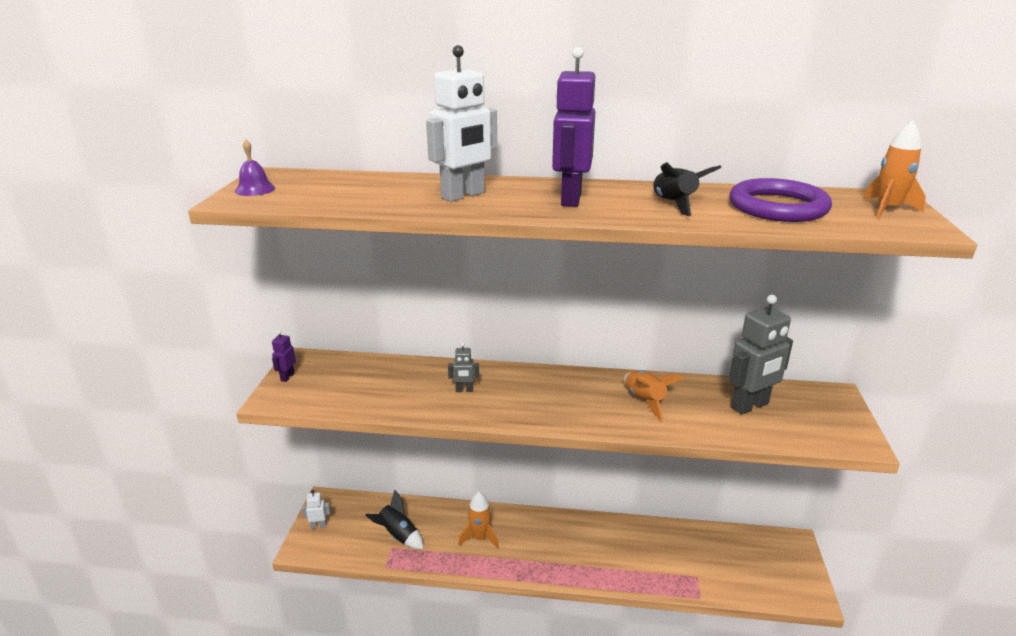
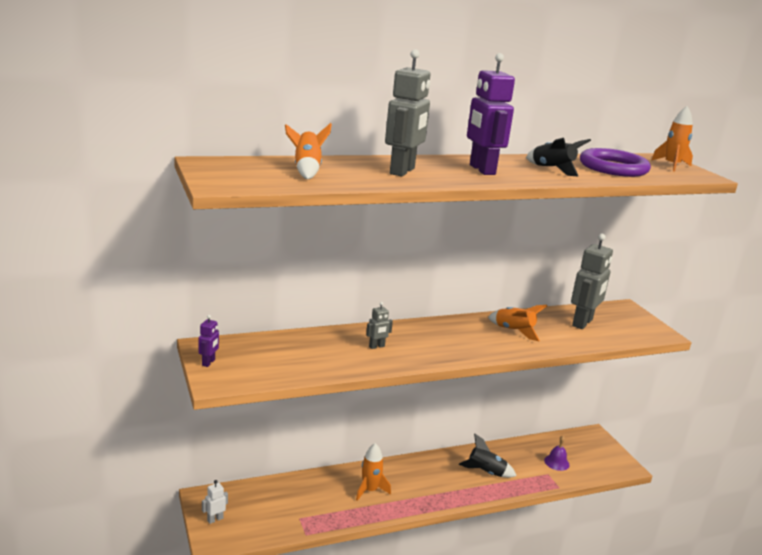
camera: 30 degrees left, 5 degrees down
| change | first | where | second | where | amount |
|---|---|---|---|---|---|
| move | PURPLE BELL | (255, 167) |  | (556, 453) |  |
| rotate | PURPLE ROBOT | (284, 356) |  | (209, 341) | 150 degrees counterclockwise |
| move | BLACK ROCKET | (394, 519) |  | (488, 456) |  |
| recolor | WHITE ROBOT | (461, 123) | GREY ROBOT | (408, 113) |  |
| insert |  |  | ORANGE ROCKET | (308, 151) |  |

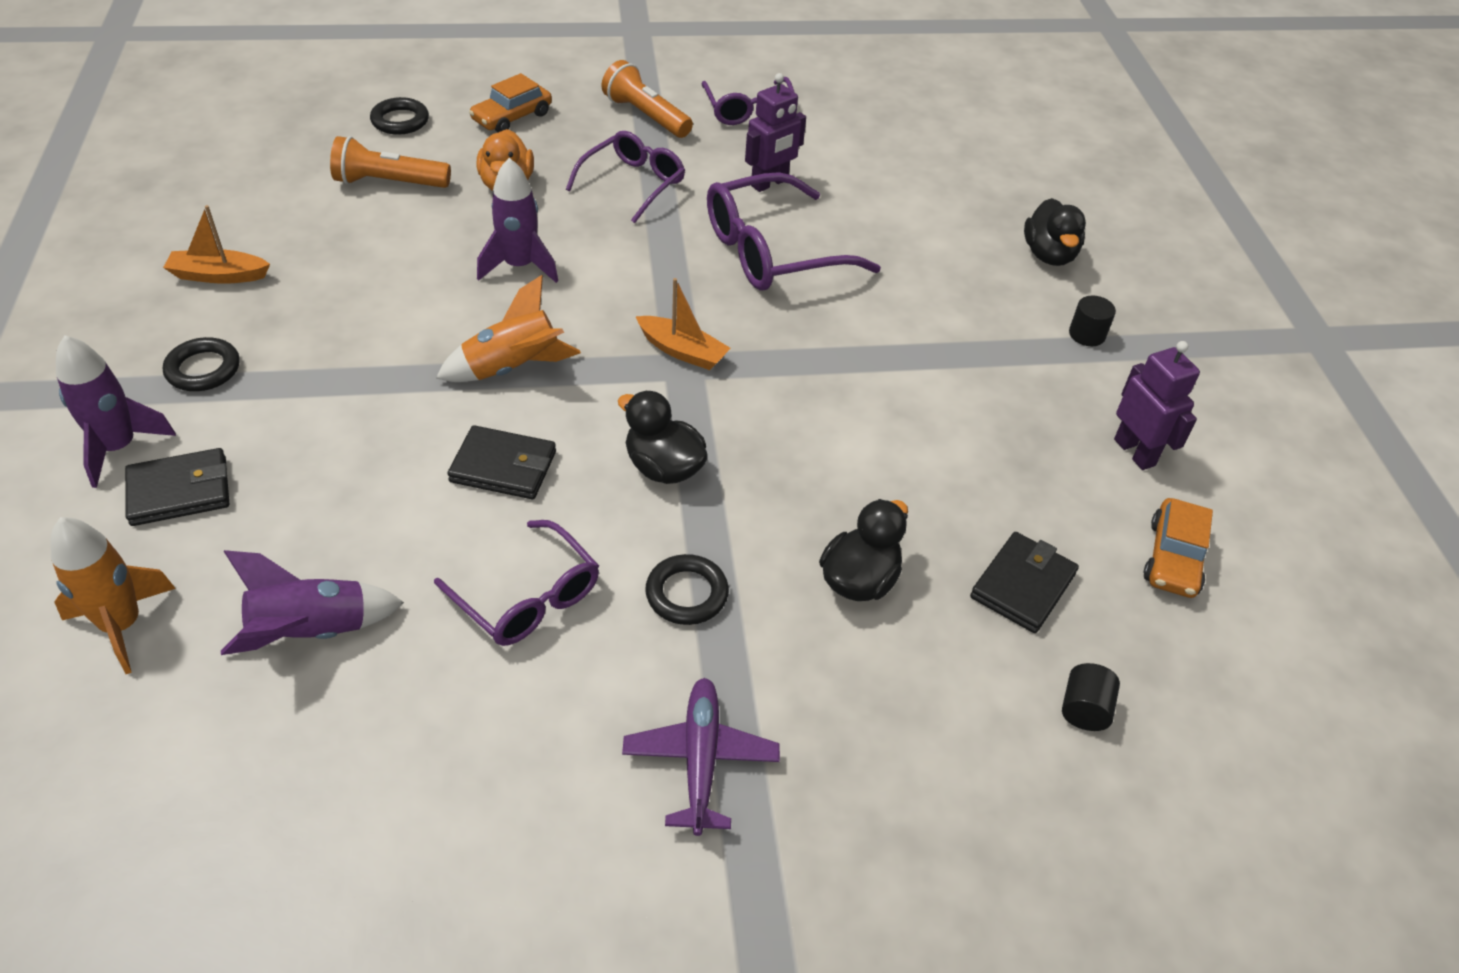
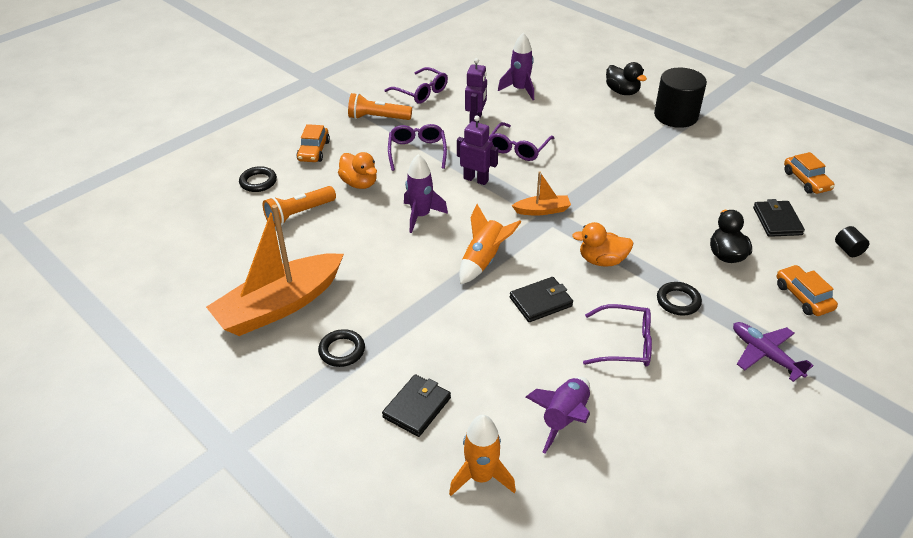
camera: 35 degrees left, 5 degrees down
| change | first | where | second | where | amount |
|---|---|---|---|---|---|
| move | PURPLE ROCKET | (116, 411) |  | (516, 66) |  |
| resize | ORANGE BOAT | (216, 244) |  | (275, 270) | x2.19 |
| recolor | BLACK DUCK | (663, 437) | ORANGE DUCK | (602, 244) |  |
| resize | PURPLE GLASSES | (794, 231) |  | (521, 141) | x0.66 |
| resize | BLACK CYLINDER | (1092, 321) |  | (680, 98) | x2.33 |
| move | PURPLE ROBOT | (1157, 405) |  | (477, 150) |  |
| insert |  |  | ORANGE CAR | (807, 290) |  |

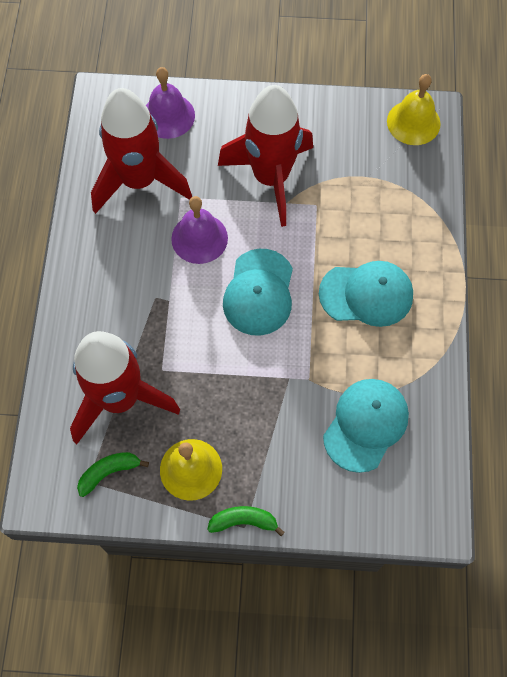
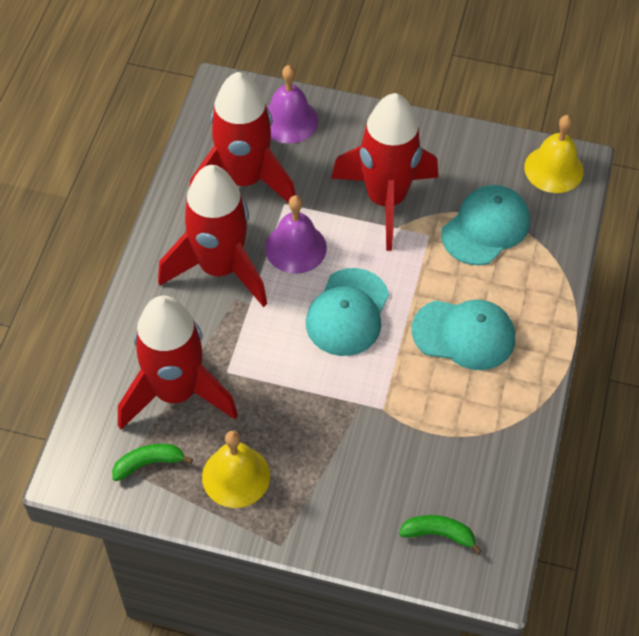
camera: 10 degrees right, 10 degrees down
| change | first | where | second | where | amount |
|---|---|---|---|---|---|
| move | GREEN BANANA | (246, 521) |  | (440, 535) |  |
| move | TURQUOISE CAP | (366, 426) |  | (485, 225) |  |
| insert |  |  | RED ROCKET | (212, 236) |  |

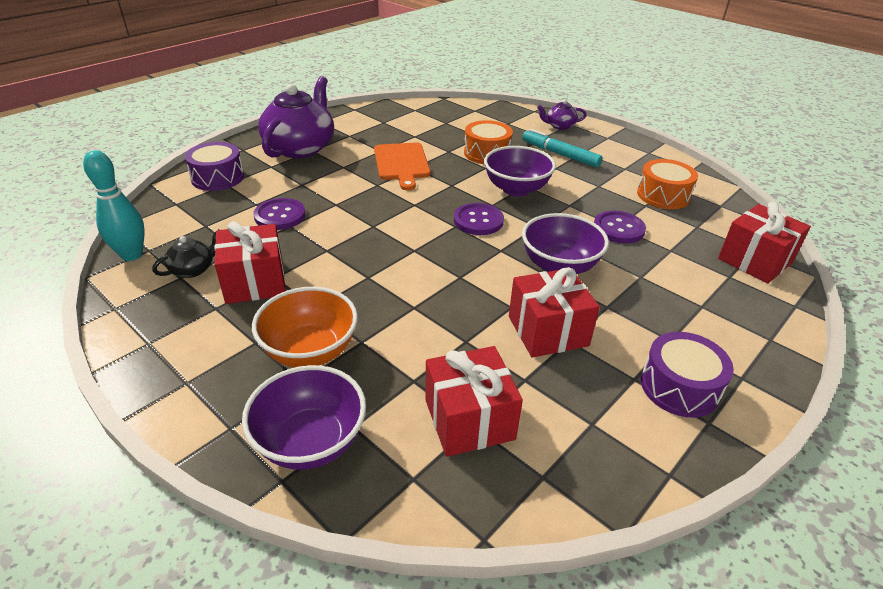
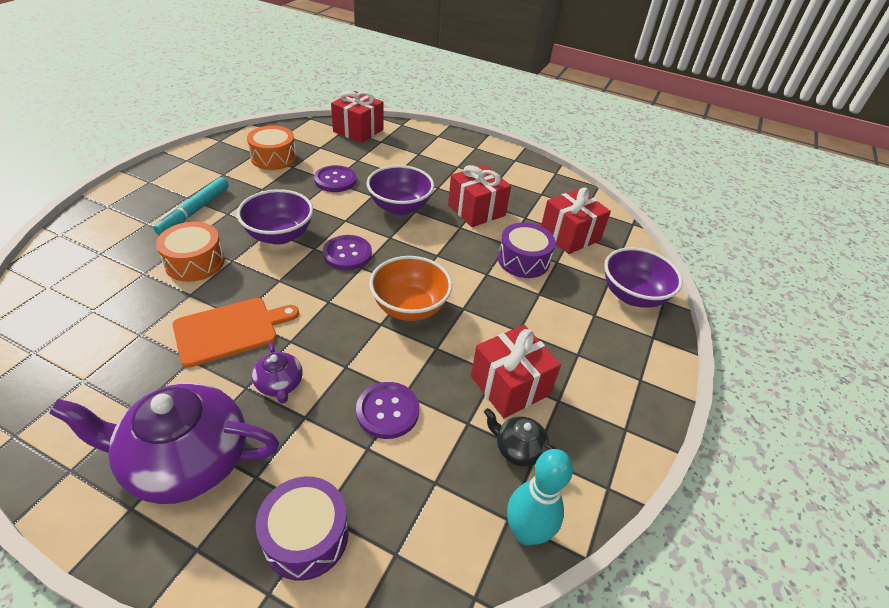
camera: 110 degrees left, 5 degrees up
| change | first | where | second | where | amount |
|---|---|---|---|---|---|
| move | ORANGE BOWL | (305, 327) |  | (410, 288) |  |
| move | PURPLE TEAPOT | (561, 114) |  | (277, 373) |  |
| move | PURPLE DRUM | (687, 375) |  | (526, 250) |  |

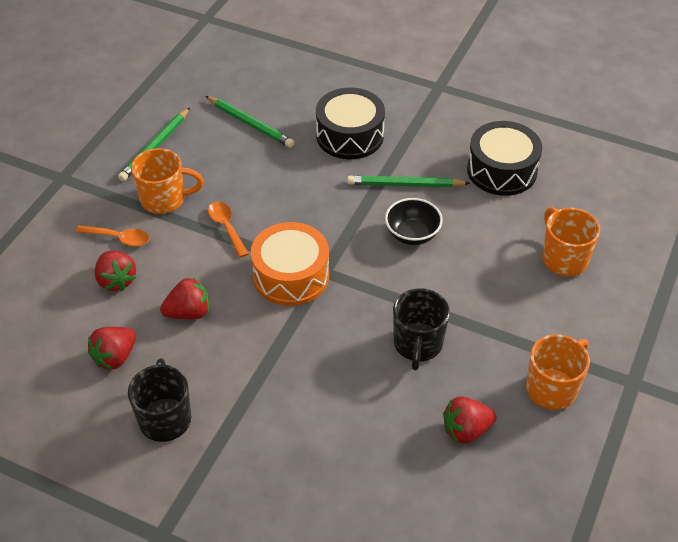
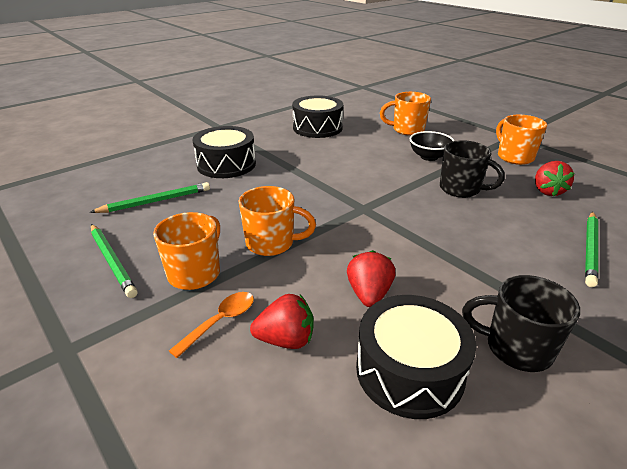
camera: 65 degrees left, 15 degrees down
| change | first | where | second | where | amount |
|---|---|---|---|---|---|
| replace | RED STRAWBERRY | (112, 348) | BLACK DRUM | (416, 357) |  |
| replace | ORANGE SPOON | (228, 229) | ORANGE MUG | (277, 221) |  |
| delete | ORANGE DRUM | (290, 264) |  |  |  |
| move | GREEN PENCIL | (408, 181) |  | (591, 249) |  |
| move | BLACK BOWL | (414, 221) |  | (432, 146) |  |

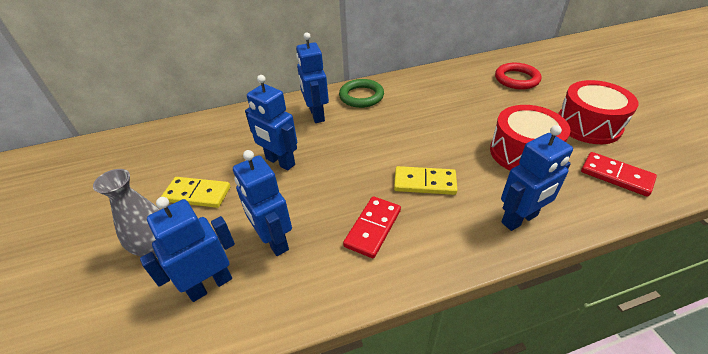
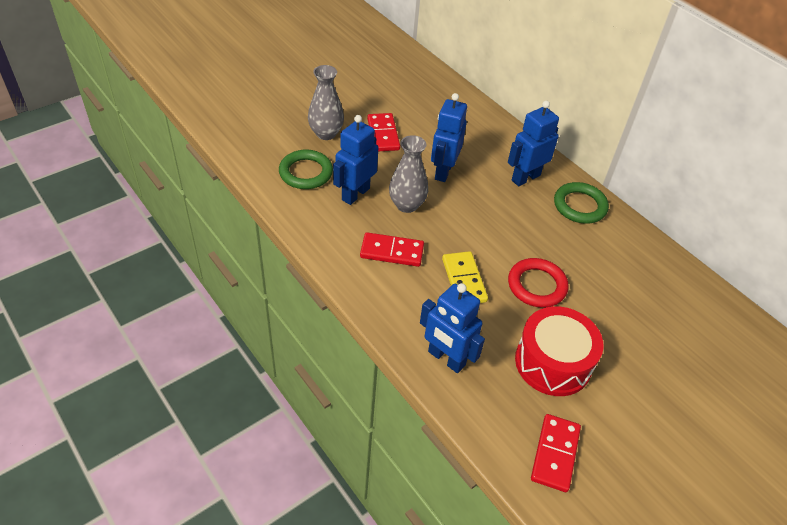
camera: 65 degrees right, 5 degrees up
| change | first | where | second | where | amount |
|---|---|---|---|---|---|
| replace | BLUE ROBOT | (187, 249) | GREEN RING | (306, 169) |  |
| recolor | YELLOW DOMINO | (195, 192) | RED DOMINO | (383, 132) |  |
| move | RED RING | (518, 76) |  | (538, 283) |  |
| delete | RED DRUM | (598, 112) |  |  |  |
| insert |  |  | GREY VASE | (408, 174) |  |

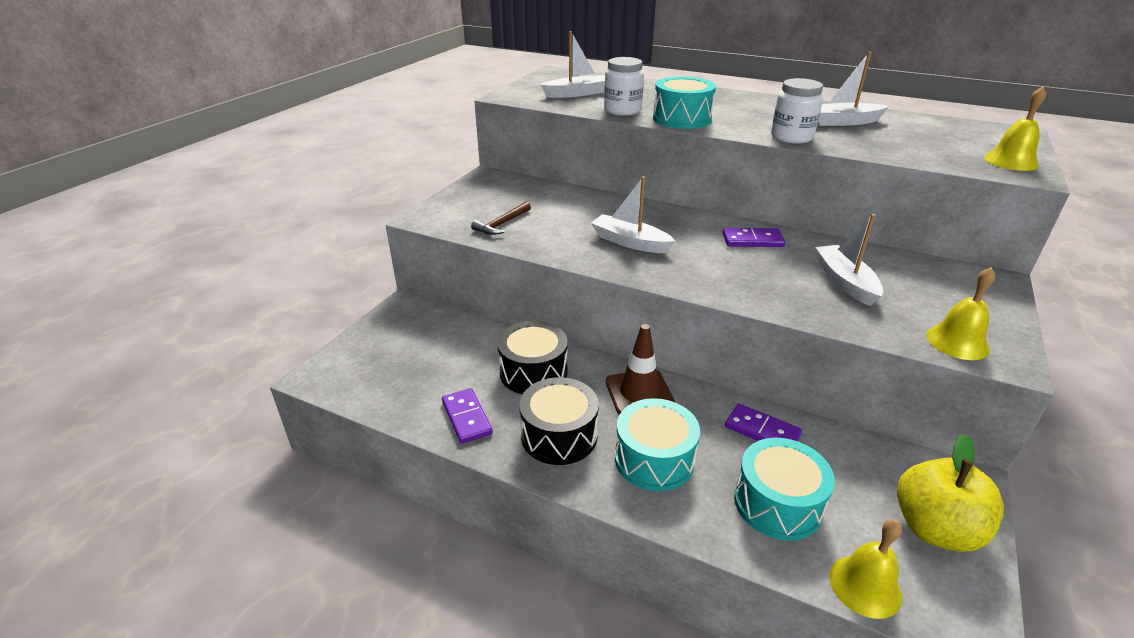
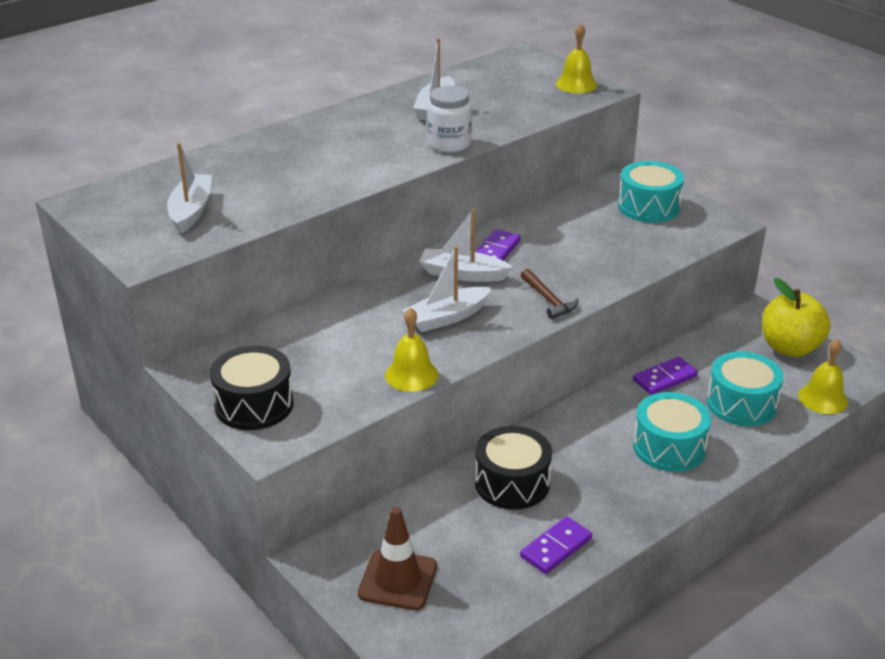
camera: 65 degrees left, 0 degrees up
| change | first | where | second | where | amount |
|---|---|---|---|---|---|
| rotate | PURPLE DOMINO | (467, 416) |  | (556, 545) | 45 degrees counterclockwise |
| move | BROWN HAMMER | (501, 218) |  | (550, 294) |  |
| move | BLACK DRUM | (559, 421) |  | (252, 387) |  |
| delete | WHITE JAR | (624, 86) |  |  |  |
| move | BROWN TRAFFIC CONE | (640, 369) |  | (397, 558) |  |
| move | TURQUOISE DRUM | (684, 103) |  | (651, 192) |  |
| move | WHITE BOAT | (849, 260) |  | (466, 245) |  |
| move | YELLOW BELL | (960, 313) |  | (411, 349) |  |

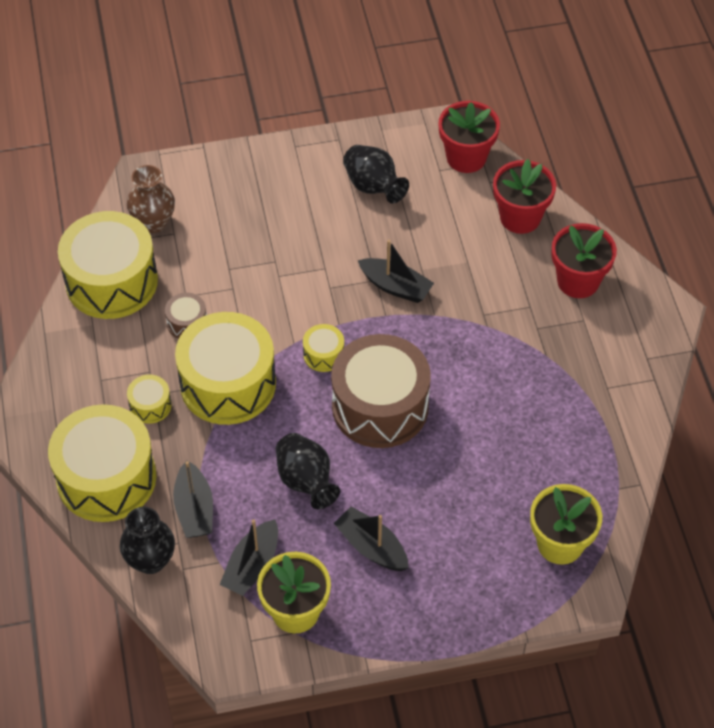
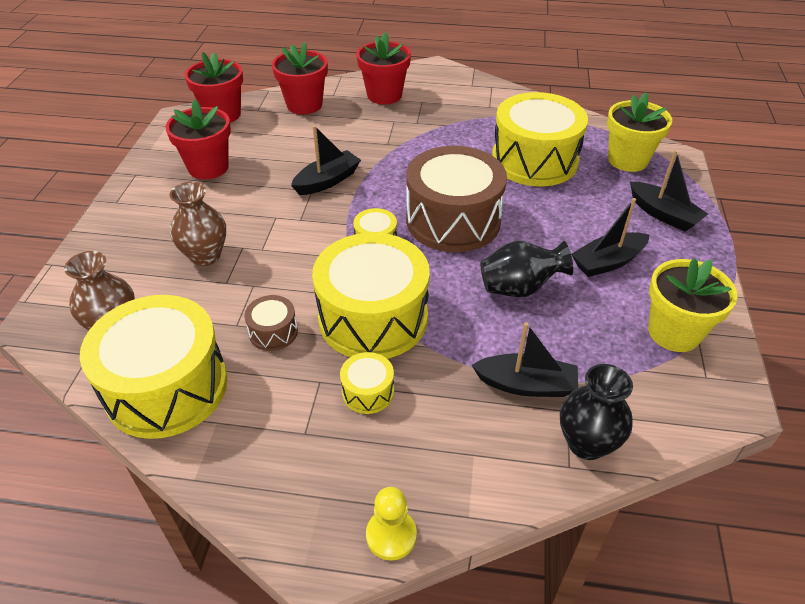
camera: 70 degrees left, 10 degrees down
| change | first | where | second | where | amount |
|---|---|---|---|---|---|
| move | YELLOW DRUM | (102, 463) |  | (540, 139) |  |
| move | BLACK BOAT | (249, 557) |  | (669, 191) |  |
| replace | BLACK VASE | (376, 174) | RED FLOWER POT | (198, 140) |  |
| insert |  |  | BROWN VASE | (197, 224) |  |
| insert |  |  | YELLOW PAWN | (391, 524) |  |

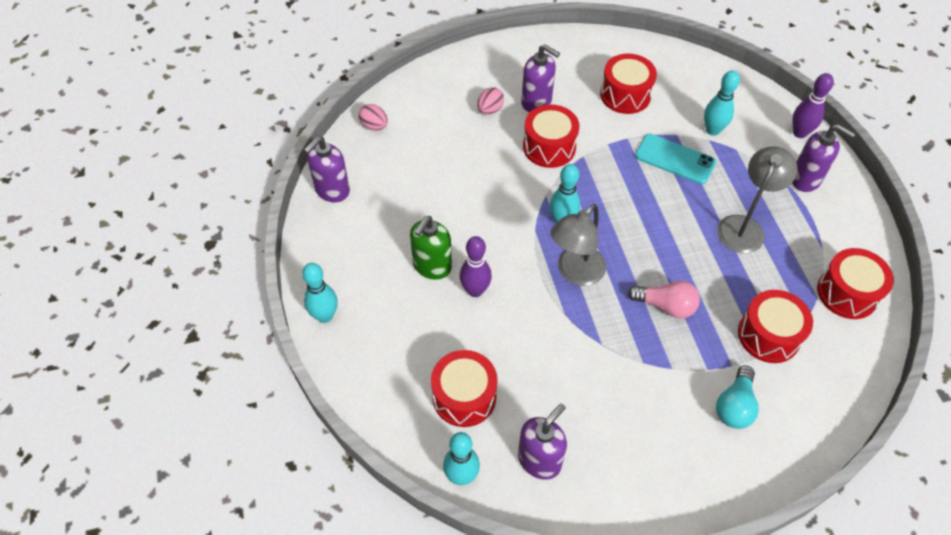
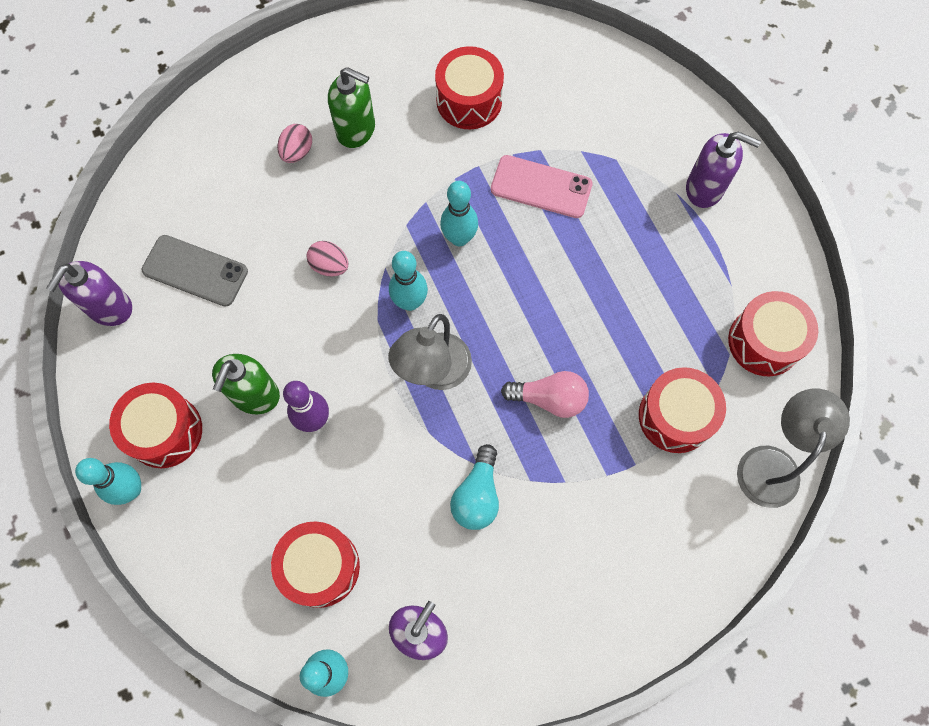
camera: 10 degrees left, 15 degrees up
| change | first | where | second | where | amount |
|---|---|---|---|---|---|
| move | PINK EGG | (373, 117) |  | (327, 258) |  |
| recolor | PURPLE SOAP DISPENSER | (540, 78) | GREEN SOAP DISPENSER | (351, 107) |  |
| move | RED DRUM | (551, 136) |  | (155, 425) |  |
| recolor | TURQUOISE PHONE | (675, 159) | PINK PHONE | (542, 186) |  |
| move | TURQUOISE BOWLING PIN | (722, 103) |  | (459, 213) |  |
| move | TURQUOISE LIGHT BULB | (737, 397) |  | (474, 487) |  |
| move | GREY LAMP | (757, 199) |  | (793, 448) |  |
| delete | PURPLE BOWLING PIN | (813, 105) |  |  |  |
| insert |  |  | GREY PHONE | (195, 271) |  |

